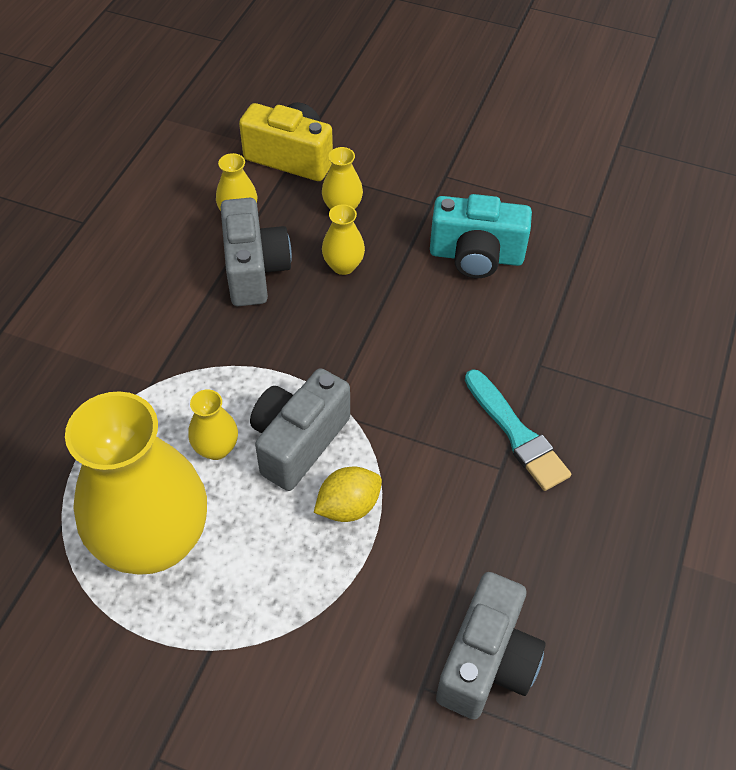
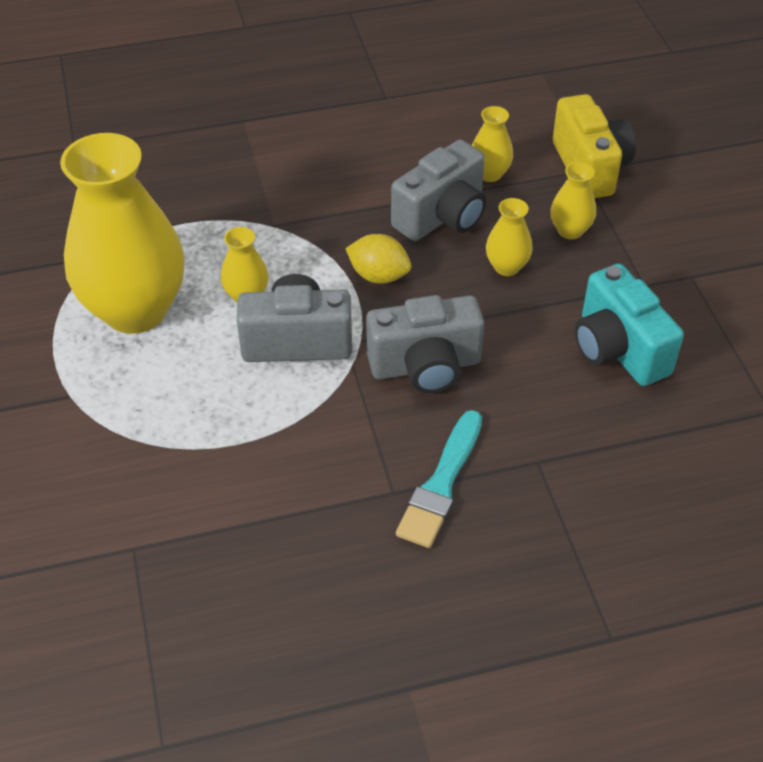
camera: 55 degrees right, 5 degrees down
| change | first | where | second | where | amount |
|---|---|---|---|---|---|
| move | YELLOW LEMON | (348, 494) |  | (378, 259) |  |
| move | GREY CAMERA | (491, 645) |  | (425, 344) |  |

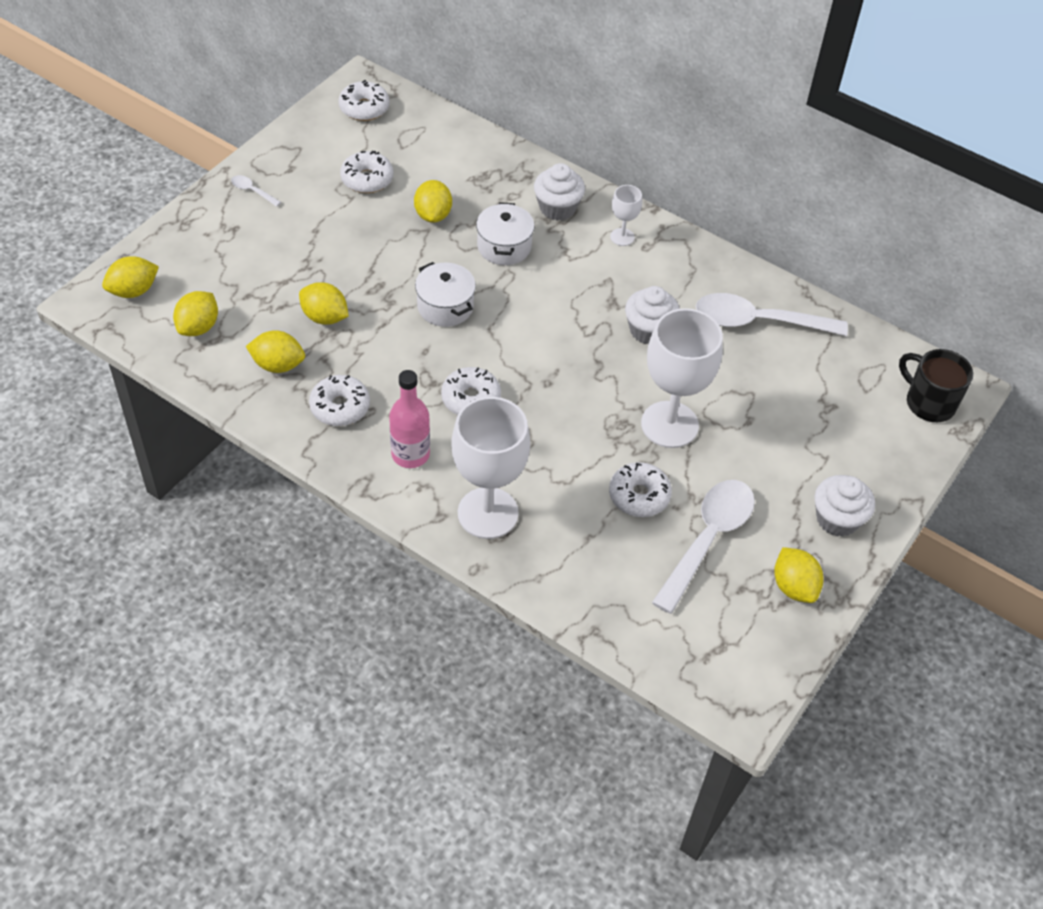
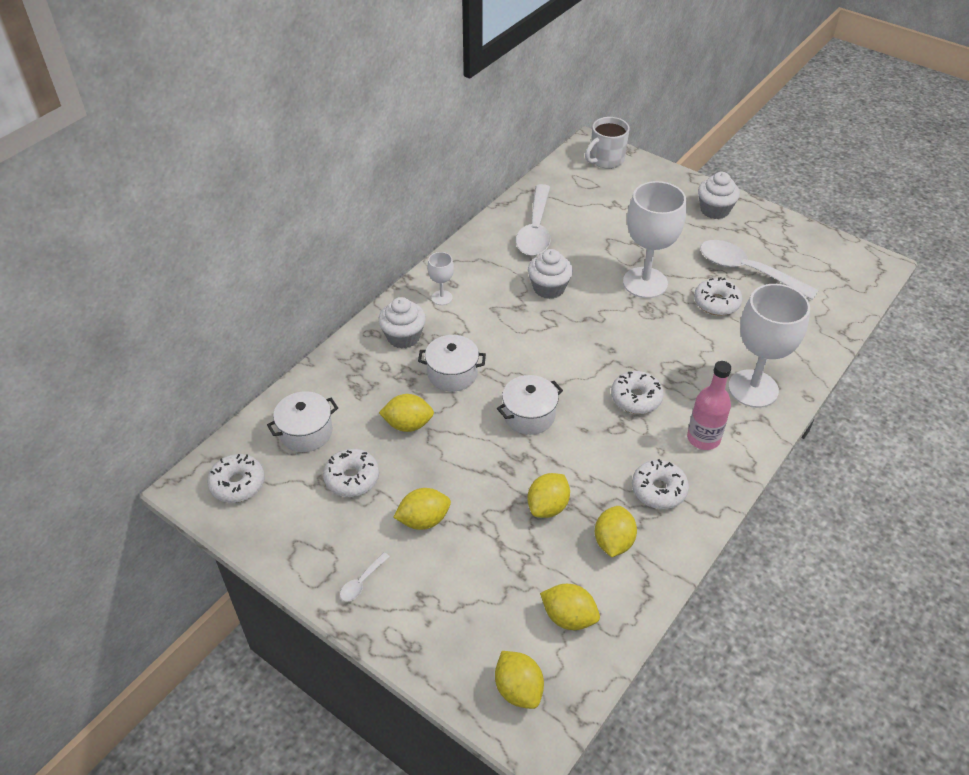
camera: 85 degrees left, 5 degrees down
| change | first | where | second | where | amount |
|---|---|---|---|---|---|
| move | YELLOW LEMON | (799, 575) |  | (422, 509) |  |
| recolor | BLACK MUG | (936, 385) | WHITE MUG | (607, 143) |  |
| insert |  |  | WHITE POT | (302, 421) |  |

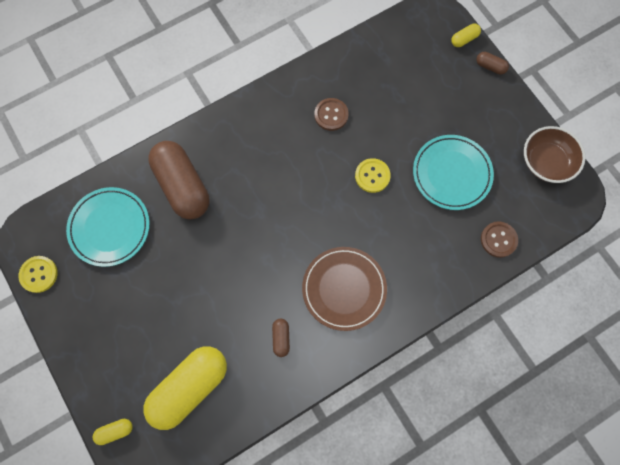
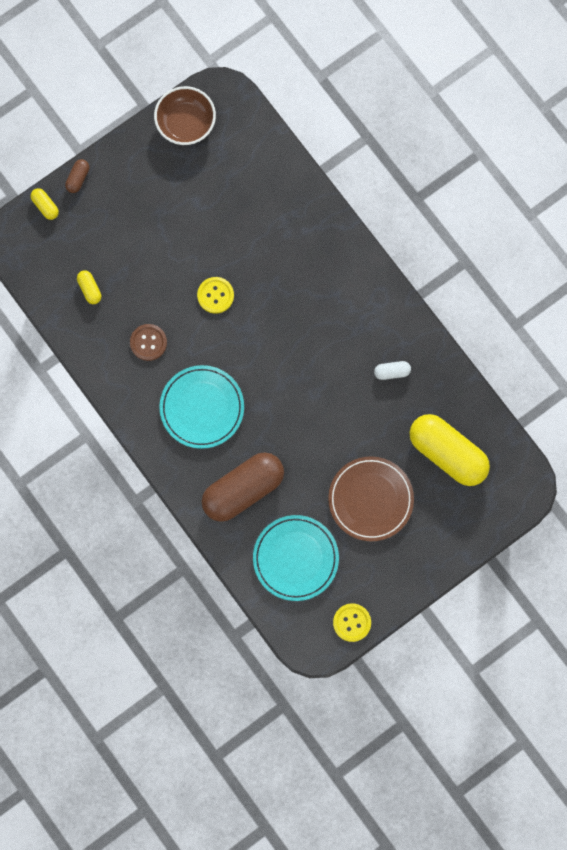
camera: 95 degrees left, 5 degrees up
| change | first | where | second | where | amount |
|---|---|---|---|---|---|
| move | YELLOW CAPSULE | (113, 432) |  | (89, 287) |  |
| recolor | BROWN CAPSULE | (281, 338) | WHITE CAPSULE | (392, 370) |  |
| move | BROWN PLATE | (344, 289) |  | (371, 498) |  |
| move | TURQUOISE PLATE | (453, 172) |  | (202, 407) |  |
| delete | BROWN BUTTON | (499, 239) |  |  |  |

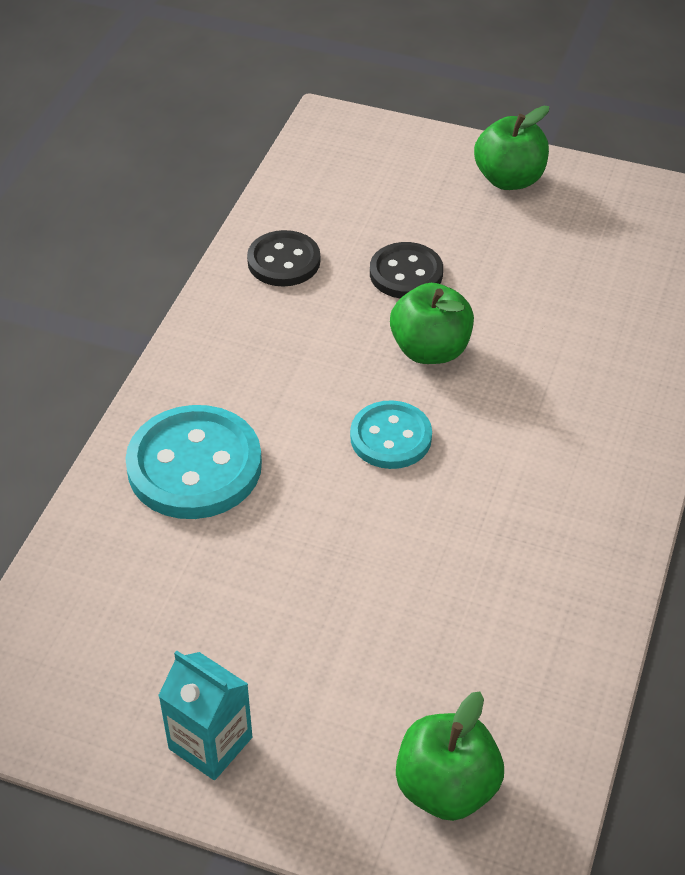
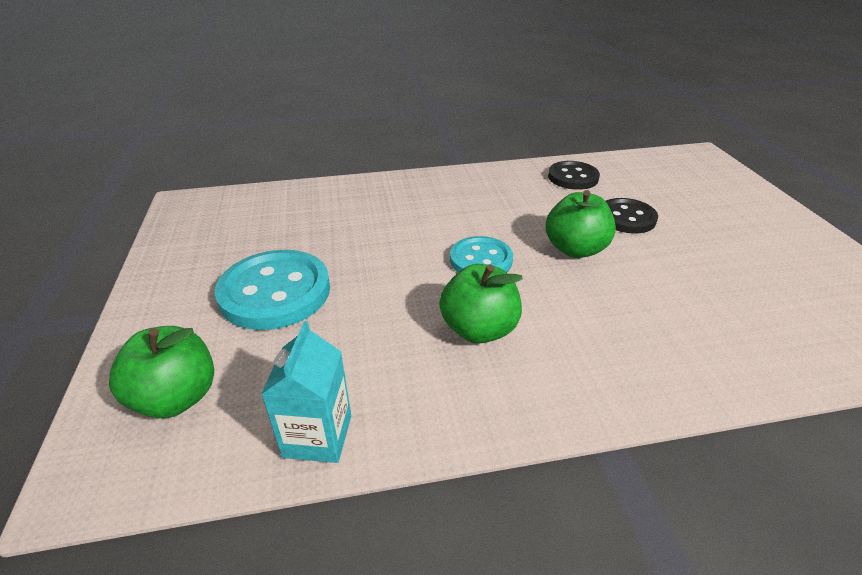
camera: 60 degrees right, 10 degrees down
| change | first | where | second | where | amount |
|---|---|---|---|---|---|
| move | TURQUOISE BUTTON | (193, 462) |  | (272, 290) |  |
| move | TURQUOISE CARTON | (205, 715) |  | (306, 392) |  |
| move | GREEN APPLE | (511, 148) |  | (481, 304) |  |

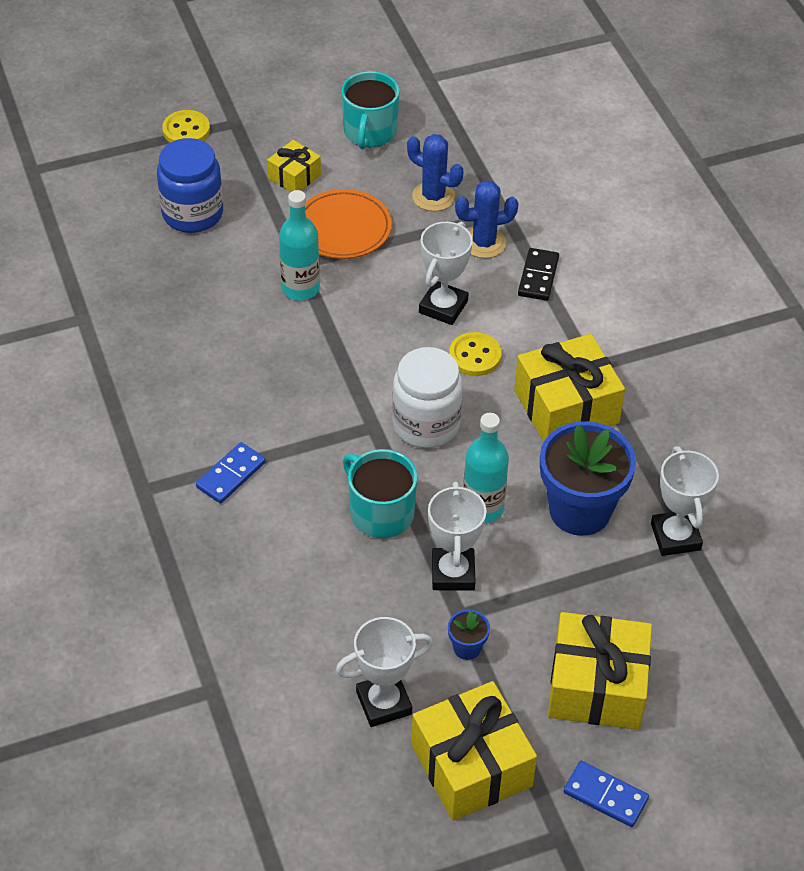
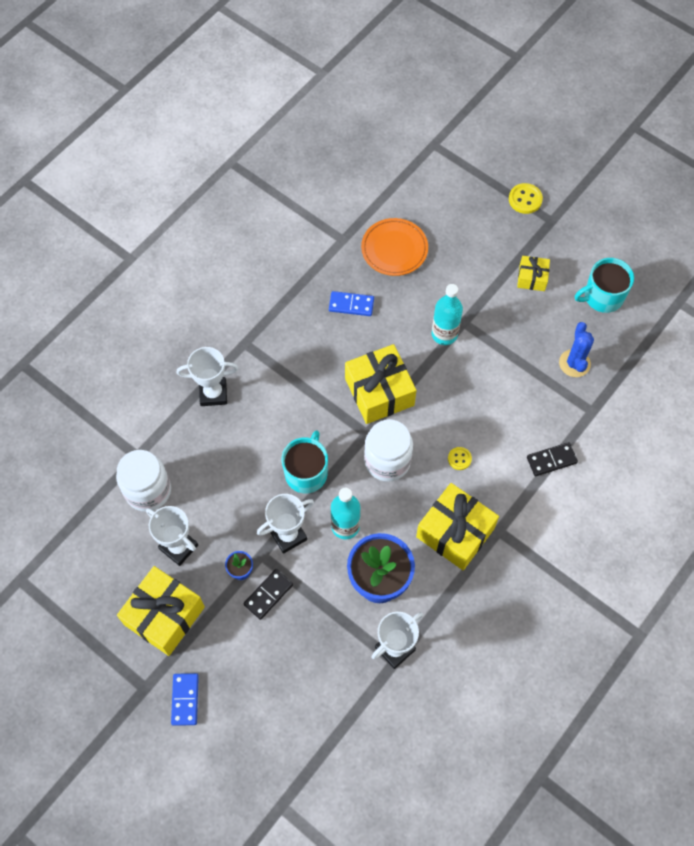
camera: 60 degrees right, 15 degrees up
| change | first | where | second | where | amount |
|---|---|---|---|---|---|
| delete | BLUE JAR | (190, 185) |  |  |  |
| move | BLUE DOMINO | (231, 473) |  | (351, 303) |  |
| move | ORANGE PLATE | (348, 224) |  | (394, 247) |  |
| move | WHITE TROPHY | (446, 273) |  | (208, 376) |  |
| resize | YELLOW BUTTON | (475, 354) |  | (460, 458) | x0.64 |
| delete | BLUE CACTUS | (487, 219) |  |  |  |
| move | YELLOW GIFT | (600, 671) |  | (381, 384) |  |
| insert |  |  | WHITE JAR | (143, 481) |  |
| insert |  |  | BLACK DOMINO | (268, 594) |  |

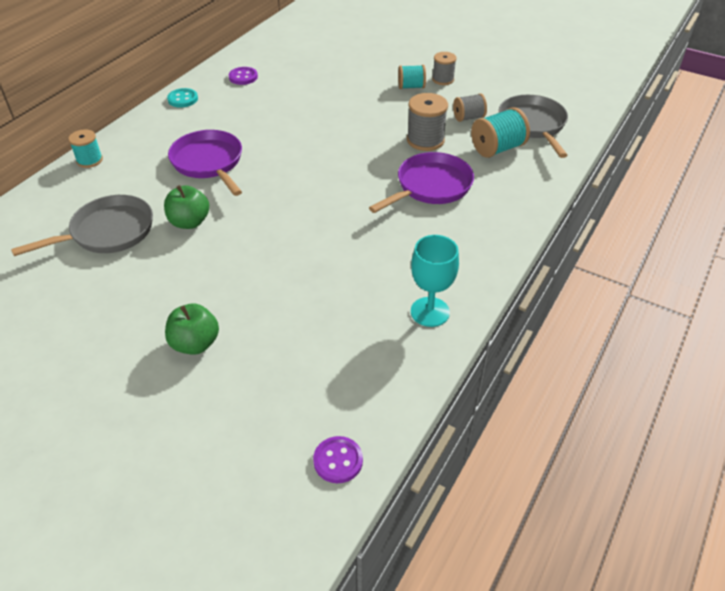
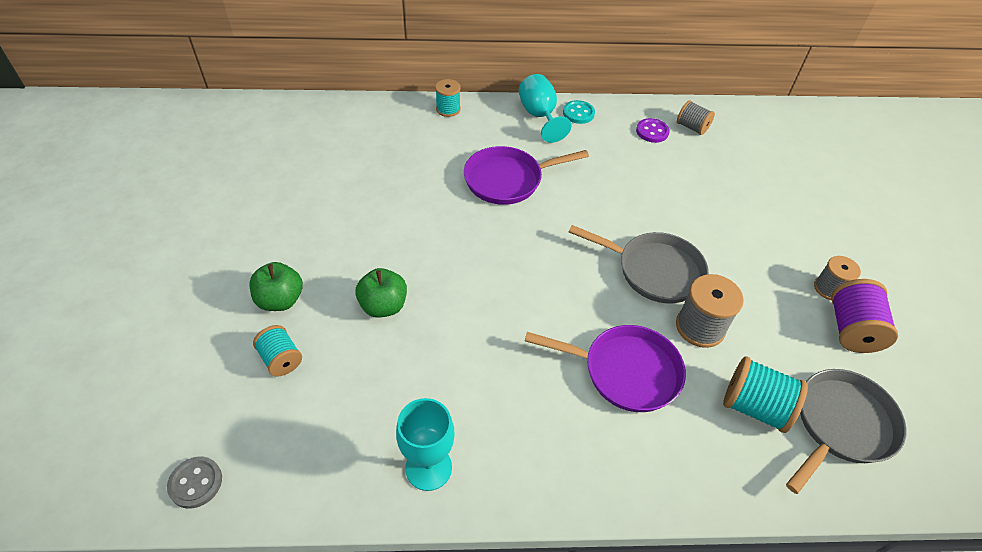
camera: 55 degrees right, 5 degrees up
| change | first | where | second | where | amount |
|---|---|---|---|---|---|
| move | GREY PAN | (82, 225) |  | (639, 264) |  |
| move | GREEN APPLE | (186, 207) |  | (381, 293) |  |
| rotate | PURPLE PAN | (205, 163) |  | (526, 175) | 135 degrees counterclockwise |
| recolor | PURPLE BUTTON | (338, 459) | GREY BUTTON | (194, 483) |  |
| move | TURQUOISE SPOOL | (412, 77) |  | (277, 350) |  |
| move | GREY SPOOL | (470, 107) |  | (696, 117) |  |
| insert |  |  | TURQUOISE GOBLET | (545, 108) |  |
| insert |  |  | PURPLE SPOOL | (864, 316) |  |

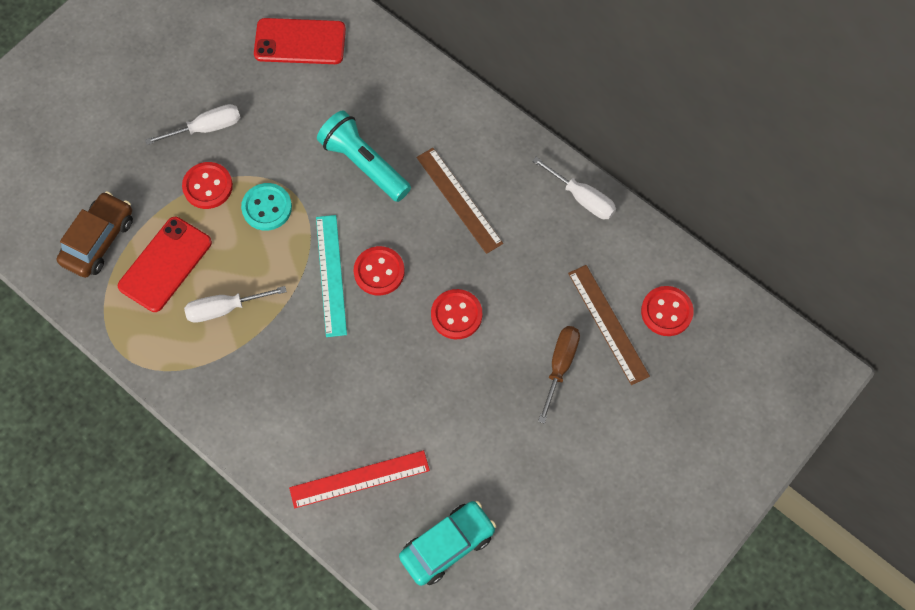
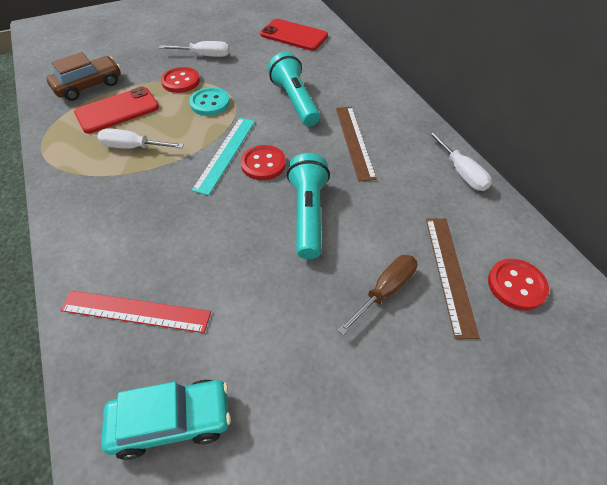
camera: 25 degrees right, 15 degrees down
| change | first | where | second | where | amount |
|---|---|---|---|---|---|
| replace | RED BUTTON | (456, 314) | TURQUOISE FLASHLIGHT | (308, 206) |  |

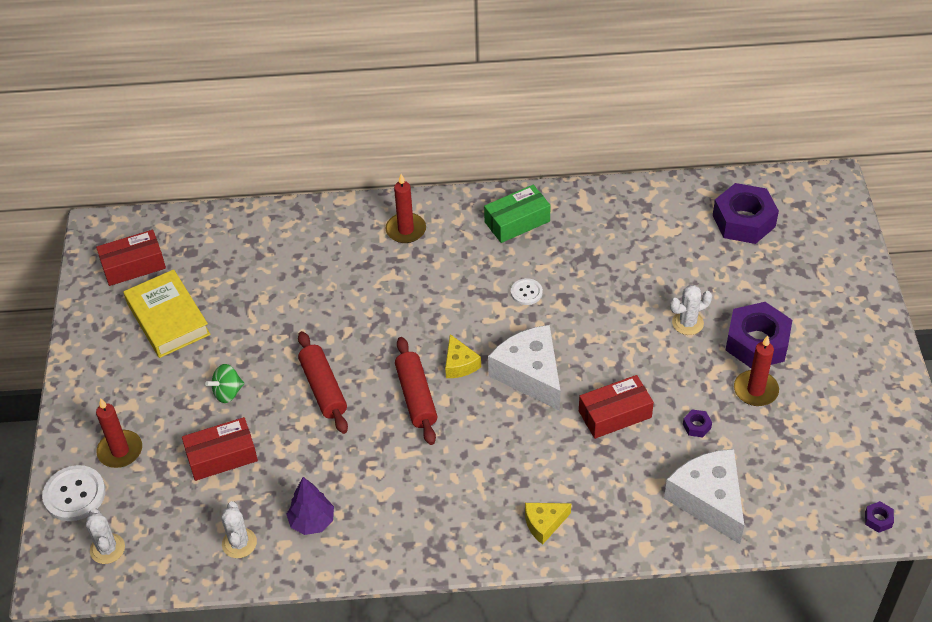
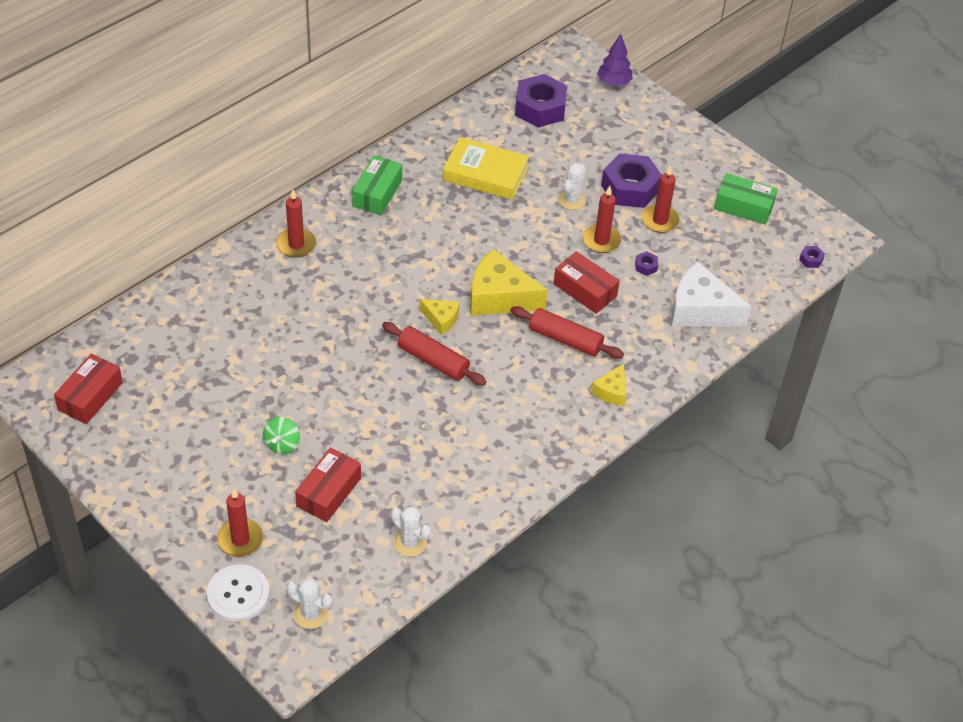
camera: 45 degrees left, 0 degrees up
| change | first | where | second | where | amount |
|---|---|---|---|---|---|
| move | YELLOW BOOK | (167, 313) |  | (486, 168) |  |
| move | PURPLE TREE | (310, 506) |  | (615, 60) |  |
| move | RED ROLLING PIN | (323, 382) |  | (567, 332) |  |
| recolor | WHITE CHEESE | (524, 368) | YELLOW CHEESE | (509, 282) |  |
| delete | WHITE BUTTON | (527, 291) |  |  |  |
| rotate | RED BOX | (616, 407) |  | (586, 282) | 75 degrees counterclockwise |
| insert |  |  | RED CANDLE | (602, 219) |  |
| insert |  |  | GREEN BOX | (746, 199) |  |

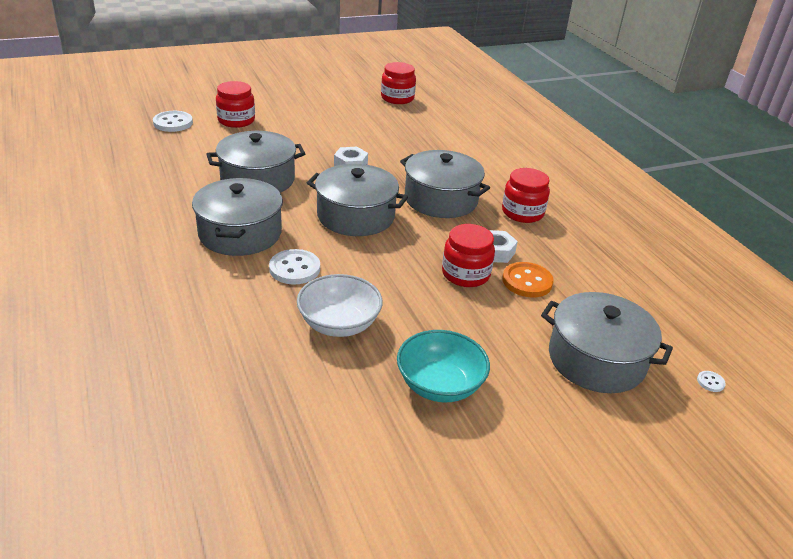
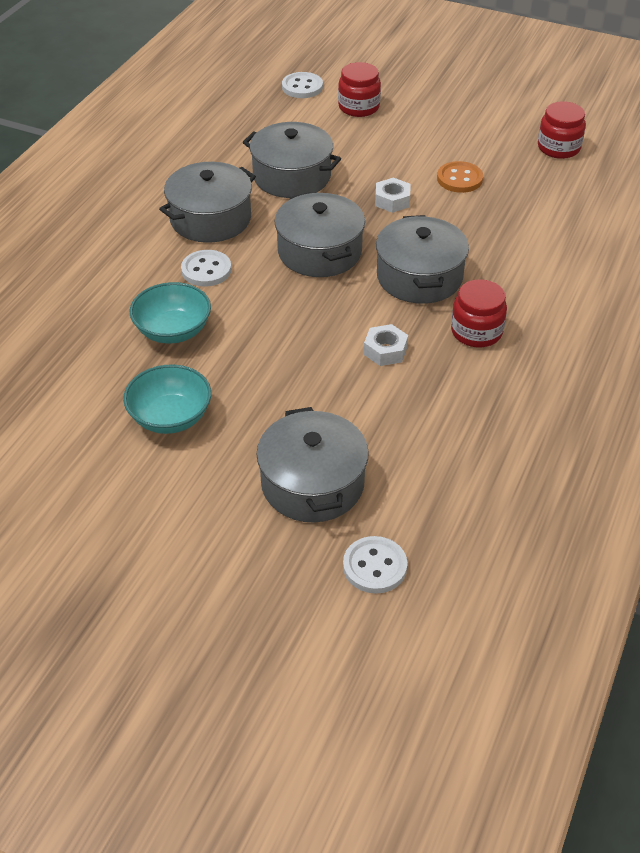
camera: 50 degrees right, 10 degrees up
| change | first | where | second | where | amount |
|---|---|---|---|---|---|
| recolor | WHITE BOWL | (340, 305) | TURQUOISE BOWL | (170, 312) |  |
| delete | RED JAR | (468, 255) |  |  |  |
| move | ORANGE BUTTON | (528, 279) |  | (460, 177) |  |
| resize | WHITE BUTTON | (711, 381) |  | (375, 565) | x2.19 |

